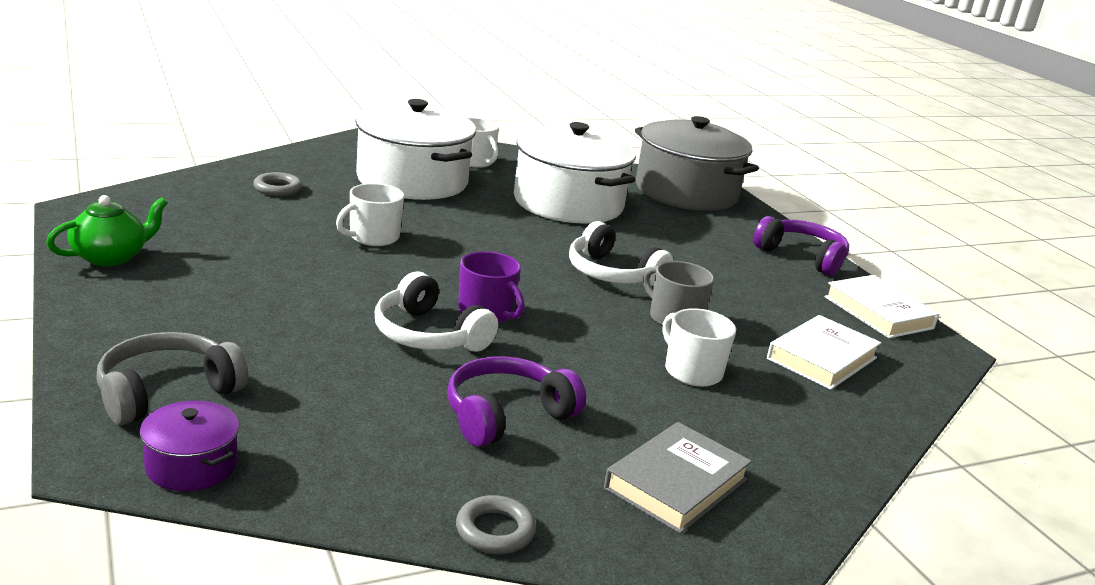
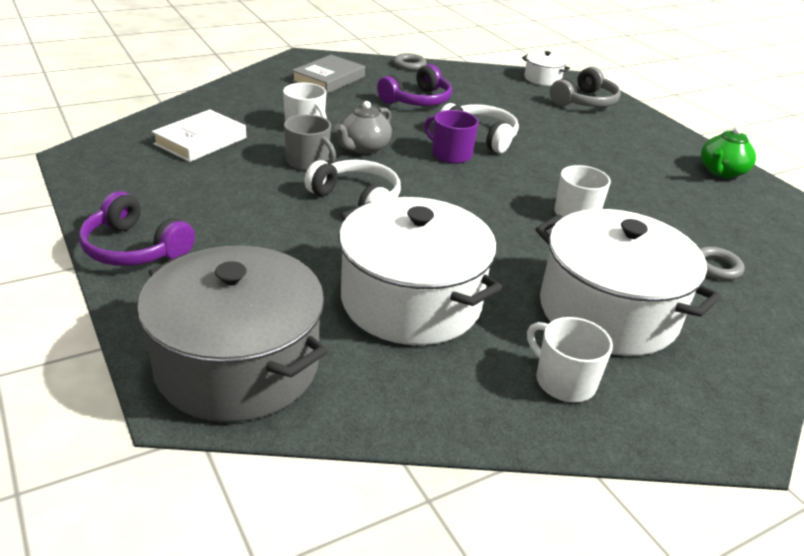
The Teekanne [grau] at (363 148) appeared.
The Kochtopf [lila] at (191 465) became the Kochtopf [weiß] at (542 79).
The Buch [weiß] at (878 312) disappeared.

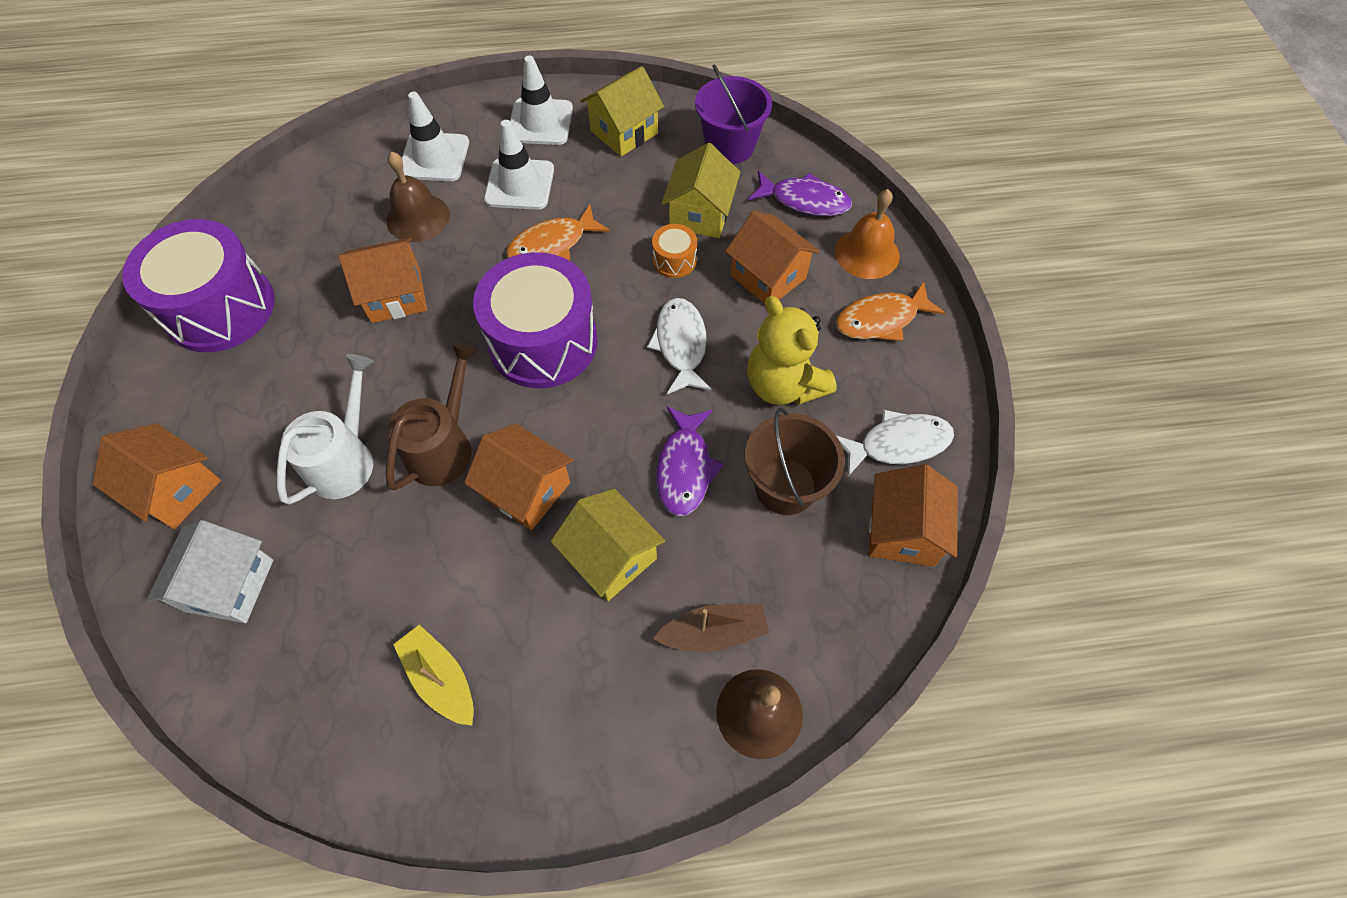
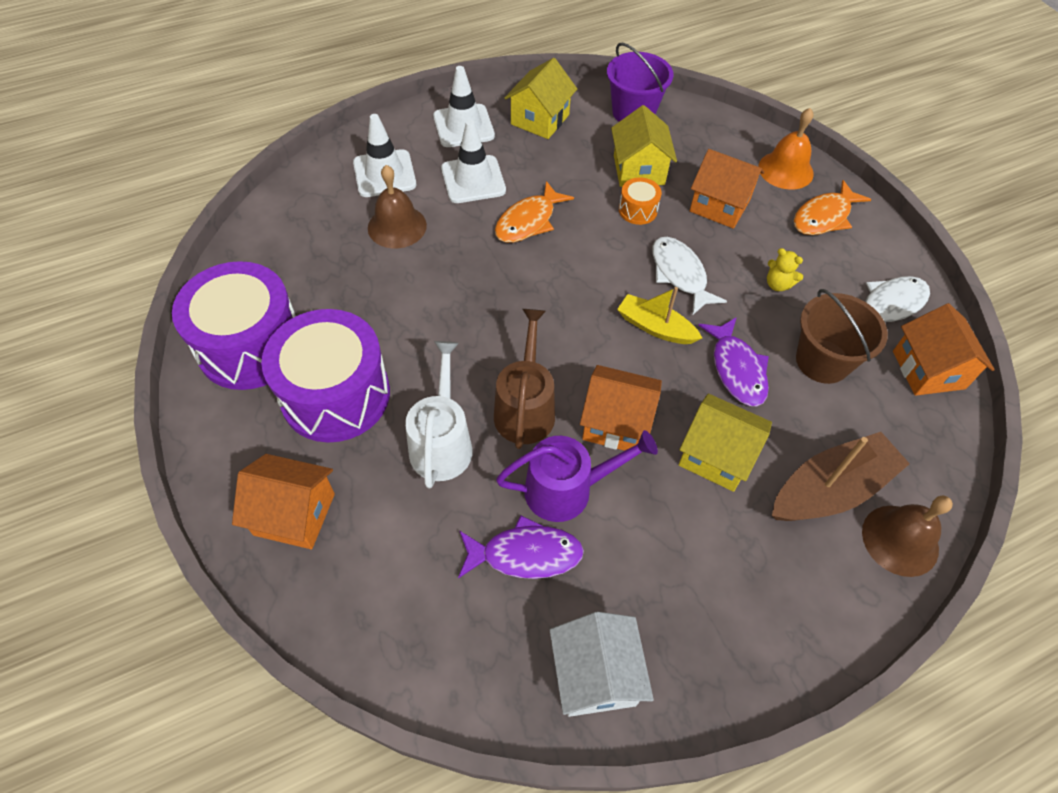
The Trommel [lila] moved from (543 342) to (336 395).
The Fisch [lila] moved from (804 201) to (525 554).
The Gießkanne [lila] at (567 489) appeared.
The Haus [weiß] moved from (229 585) to (595 674).
The Boot [gelb] moved from (440 678) to (655 327).
The Teddybär [gelb] at (783 385) changed to 0.47 times the size.
The Boot [braun] at (714 632) changed to 1.57 times the size.
The Haus [orange] at (396 296) disappeared.

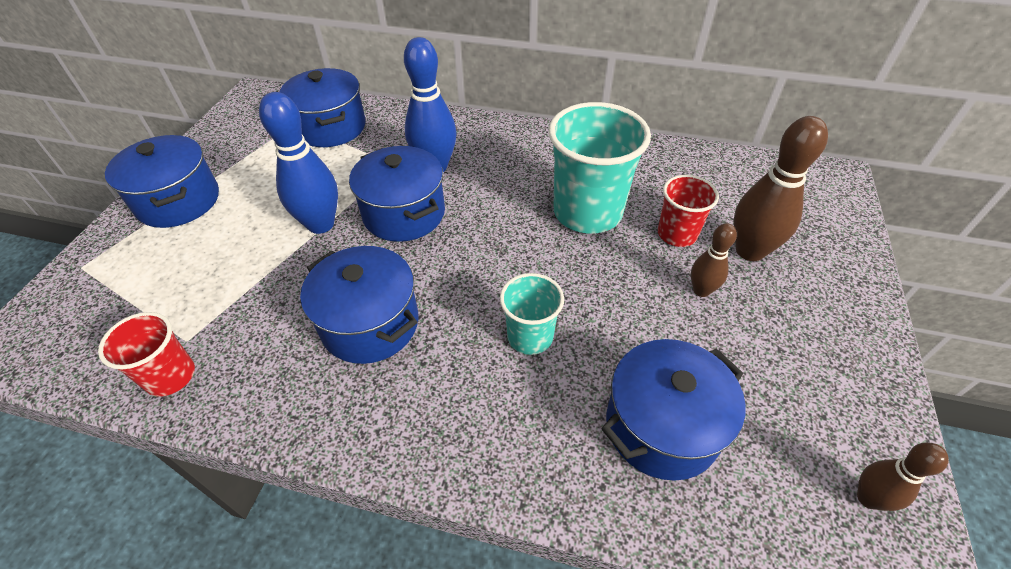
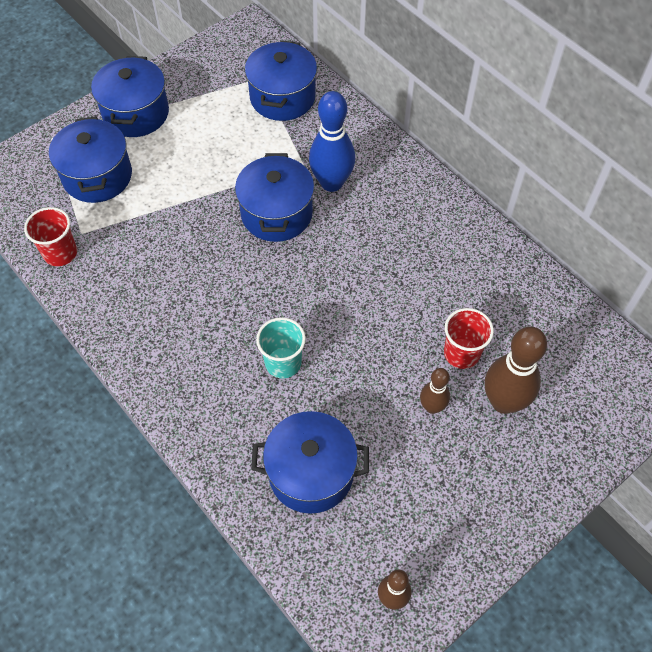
The Kochtopf [blau] moved from (370 324) to (97 176).
The Bowlingkegel [blau] at (320 224) disappeared.
The Becher [türkis] at (587 212) disappeared.

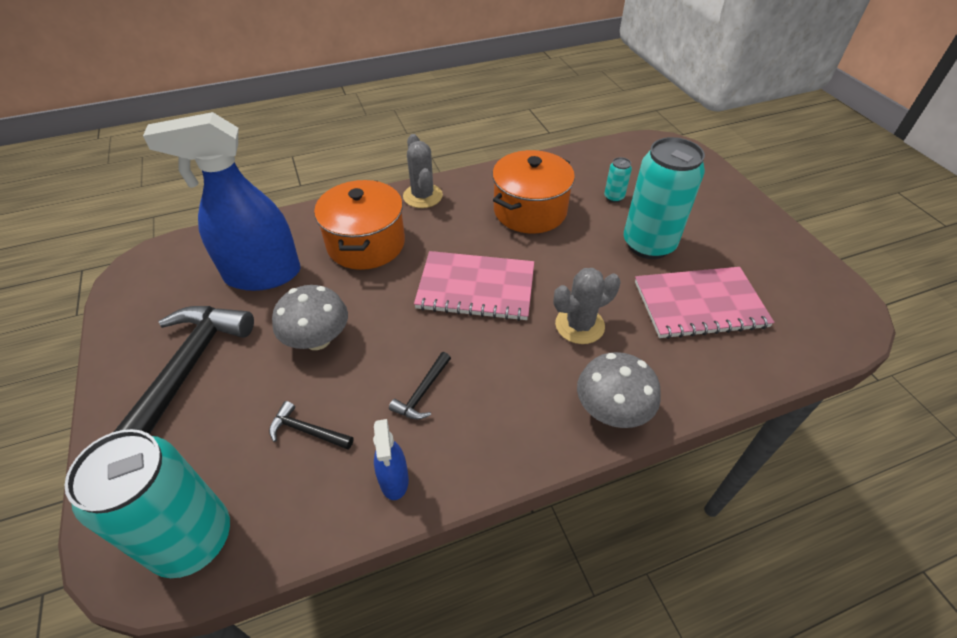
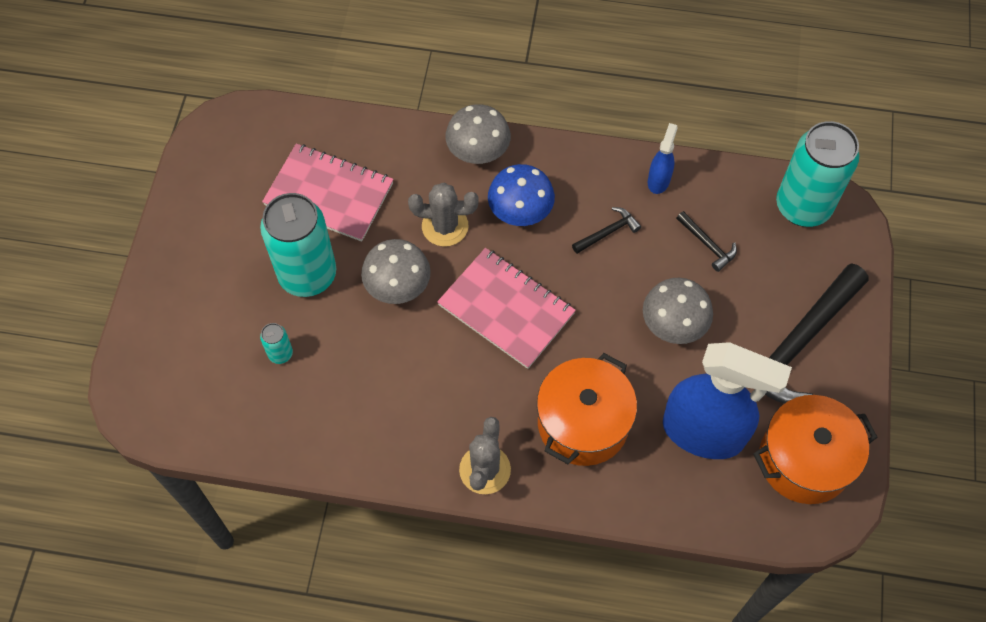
The Pilz [grau] at (398 286) appeared.
The Pilz [blau] at (520 211) appeared.
The Kochtopf [orange] moved from (530 211) to (804 460).

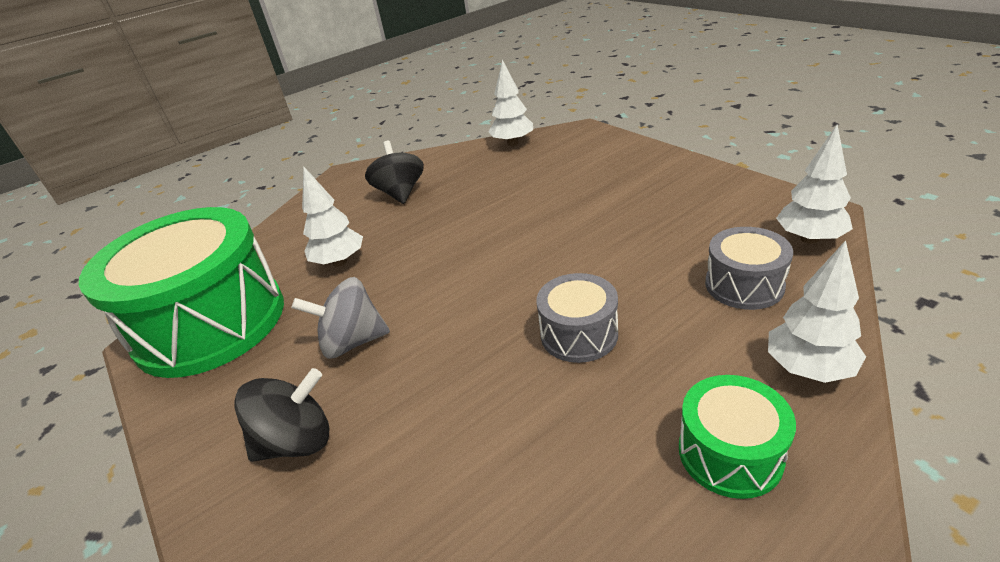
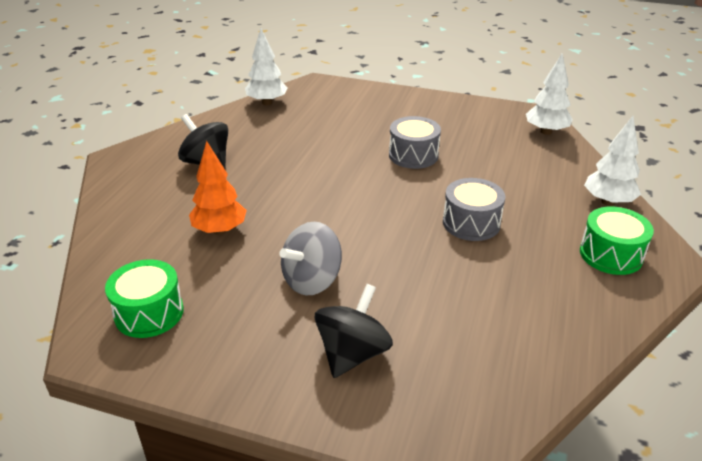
The Trommel [grün] at (210 323) changed to 0.45 times the size.
The Baum [weiß] at (340 262) became the Baum [orange] at (220 230).
The Trommel [grau] moved from (744 285) to (413 155).

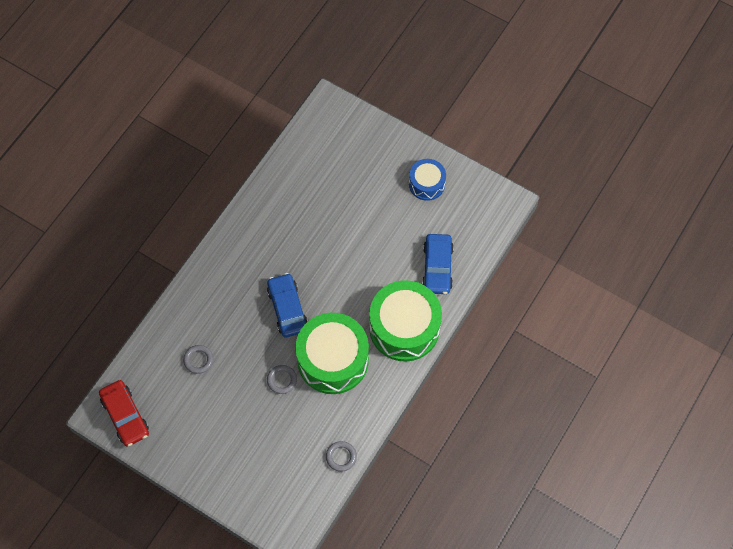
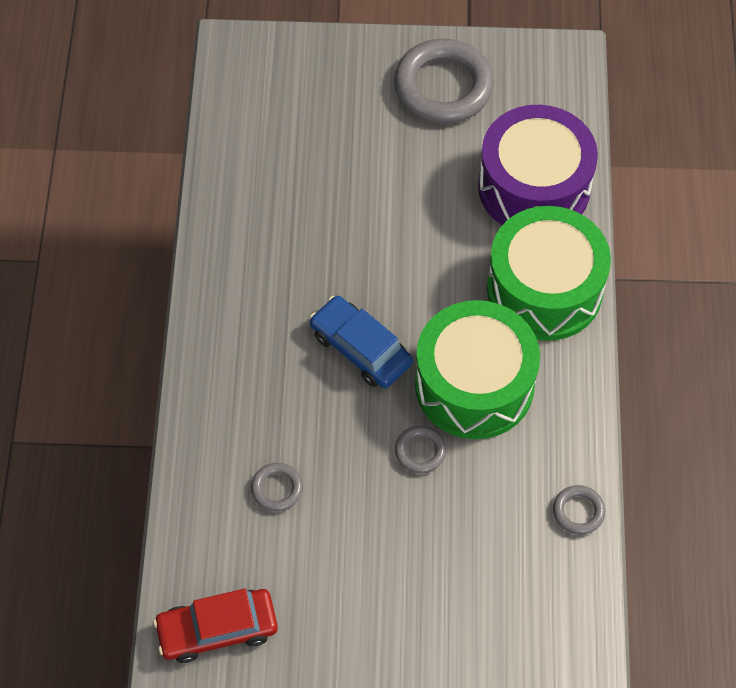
The Auto [rot] at (125 416) turned 135 degrees clockwise.
The Trommel [blau] at (426 184) was replaced by the Ring [grau] at (443 87).
The Auto [blau] at (437 267) was replaced by the Trommel [lila] at (534 187).

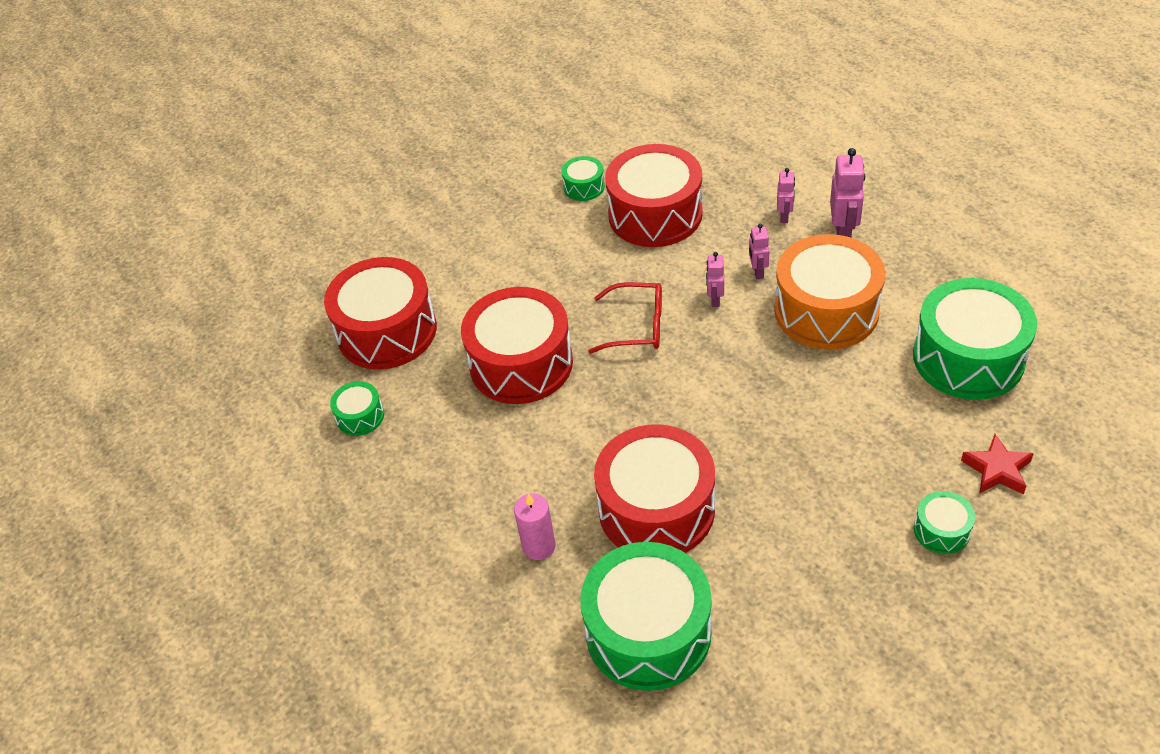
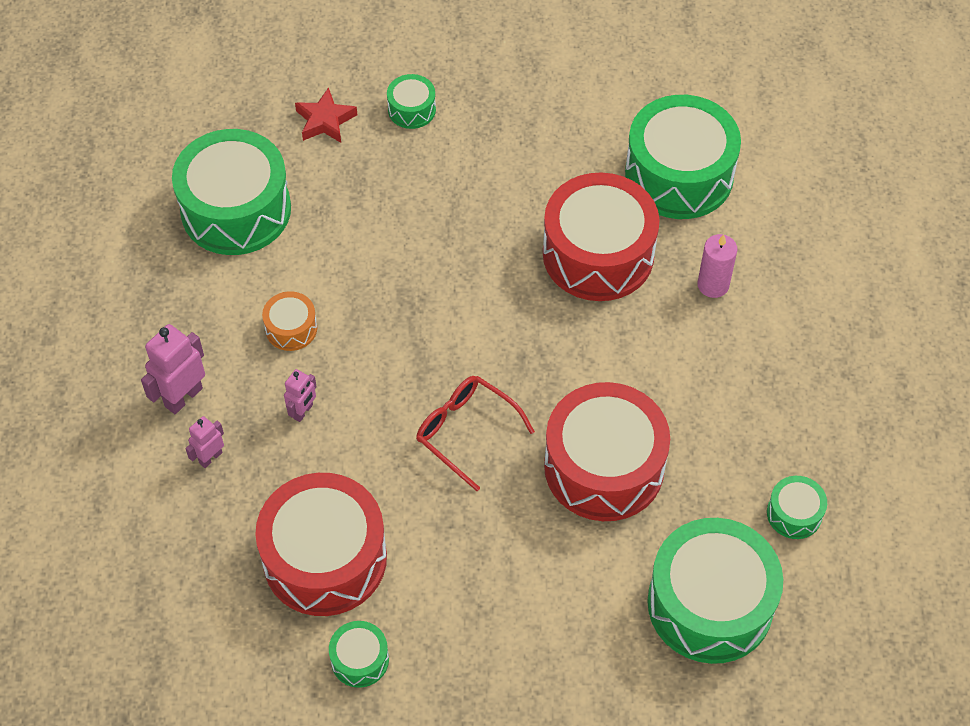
The Trommel [orange] at (826 311) changed to 0.45 times the size.
The Trommel [rot] at (387 331) became the Trommel [grün] at (710 604).
The Roboter [rosa] at (715 300) disappeared.

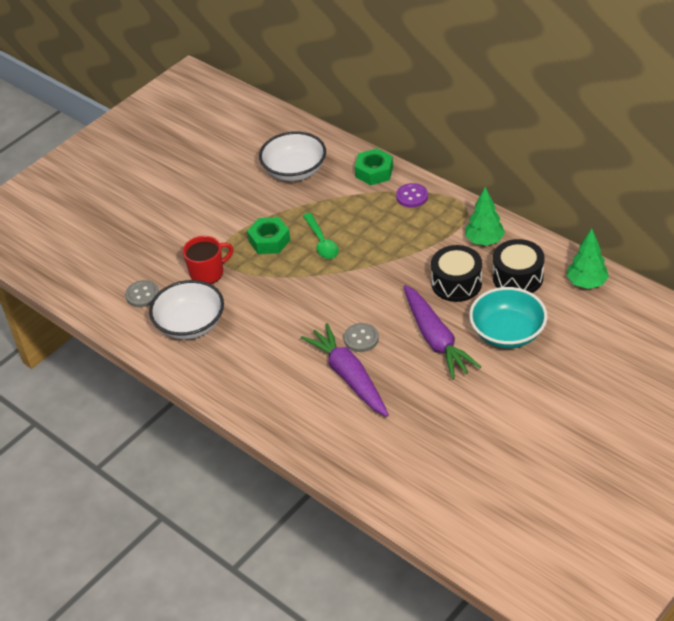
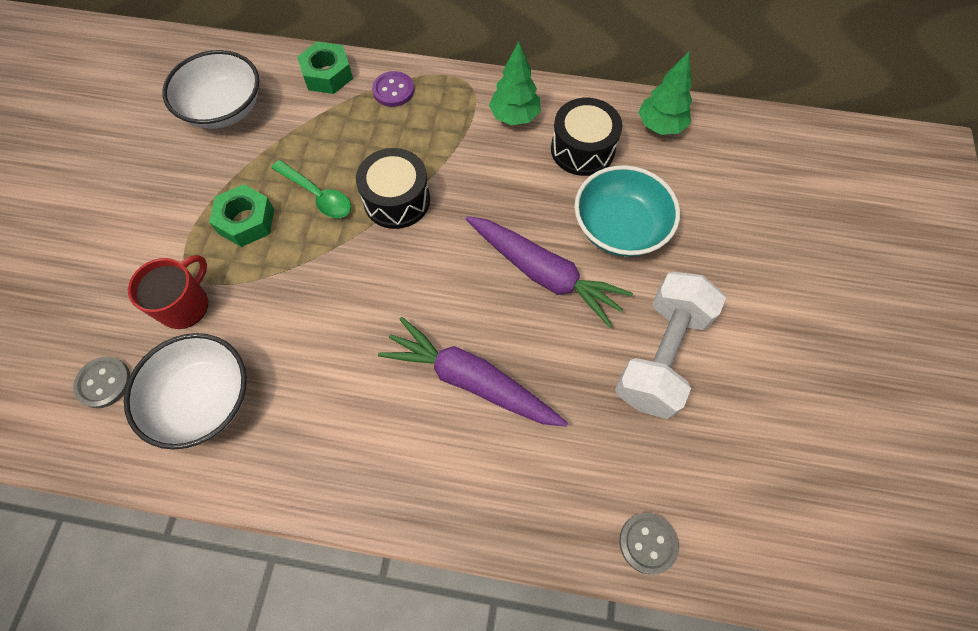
The Trommel [schwarz] moved from (456 283) to (397 200).
The Hantel [weiß] at (661 355) appeared.
The Knopf [grau] moved from (361 338) to (648 543).

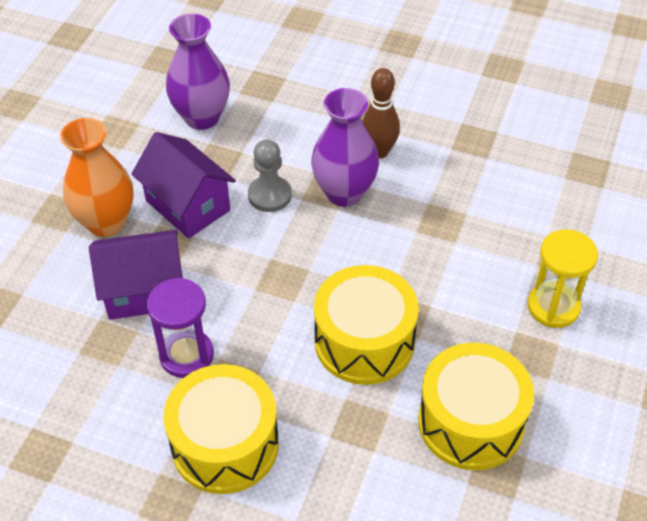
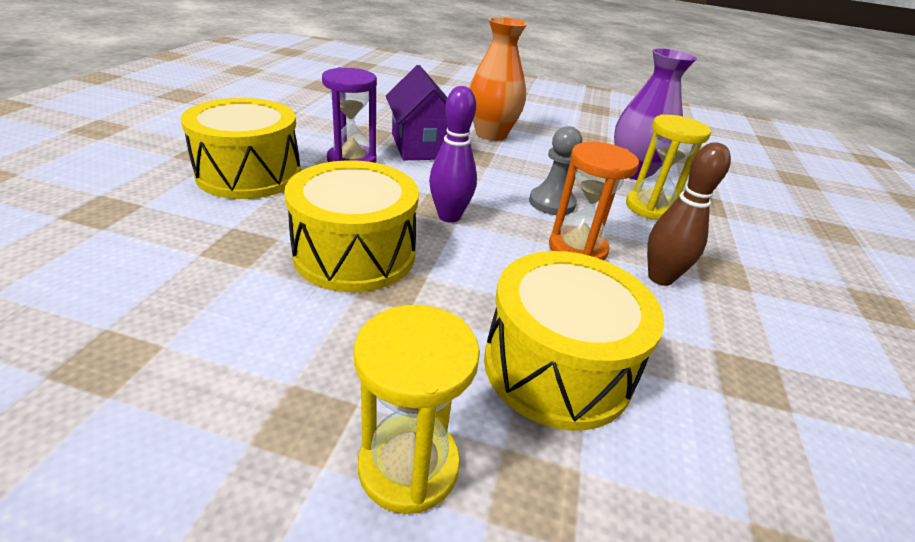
The Bowlingkegel [lila] at (449 216) appeared.
The Trommel [gelb] moved from (471 422) to (557 367).
The Vase [lila] at (344 193) was replaced by the Sanduhr [orange] at (577 249).
The Sanduhr [gelb] at (650 208) appeared.
The Haus [lila] at (187 205) disappeared.

